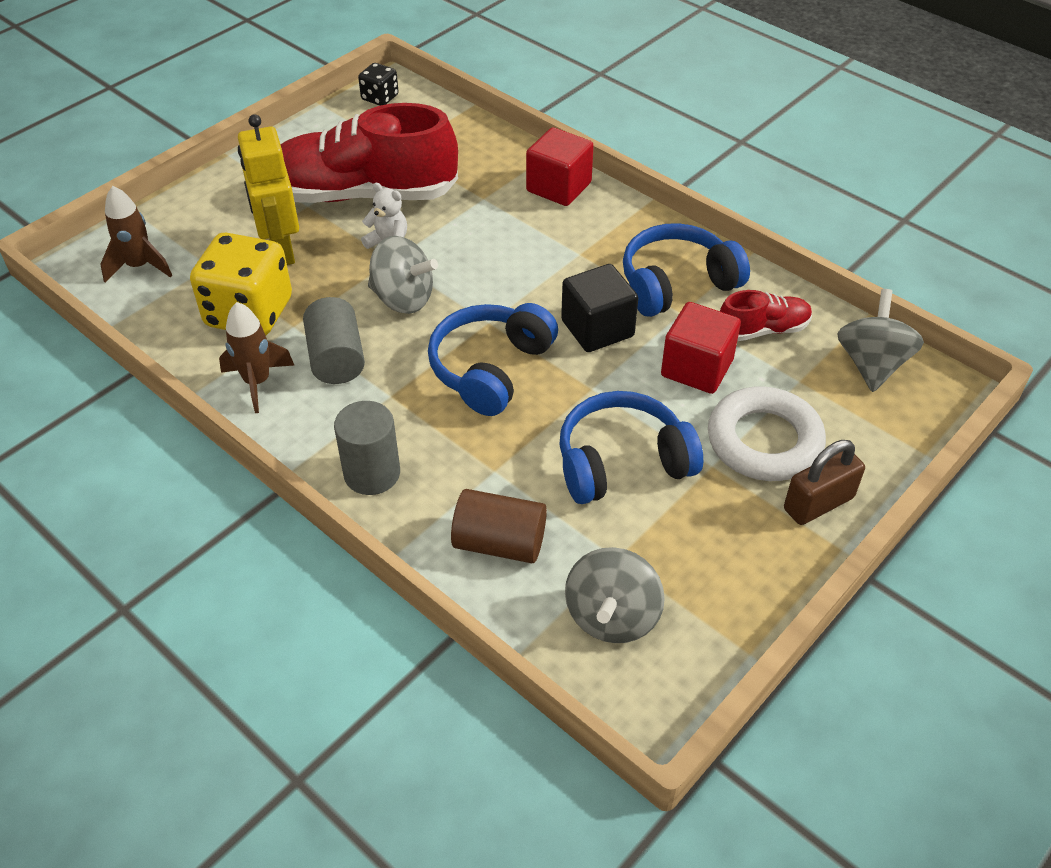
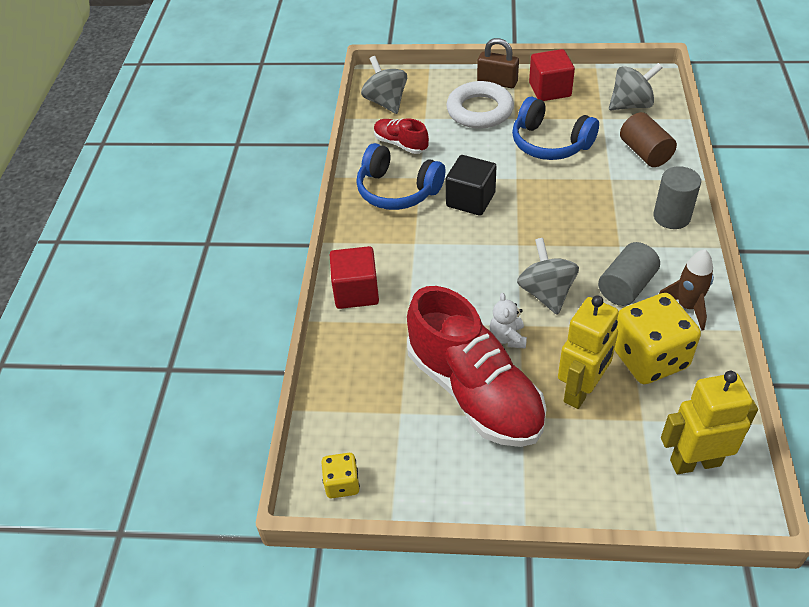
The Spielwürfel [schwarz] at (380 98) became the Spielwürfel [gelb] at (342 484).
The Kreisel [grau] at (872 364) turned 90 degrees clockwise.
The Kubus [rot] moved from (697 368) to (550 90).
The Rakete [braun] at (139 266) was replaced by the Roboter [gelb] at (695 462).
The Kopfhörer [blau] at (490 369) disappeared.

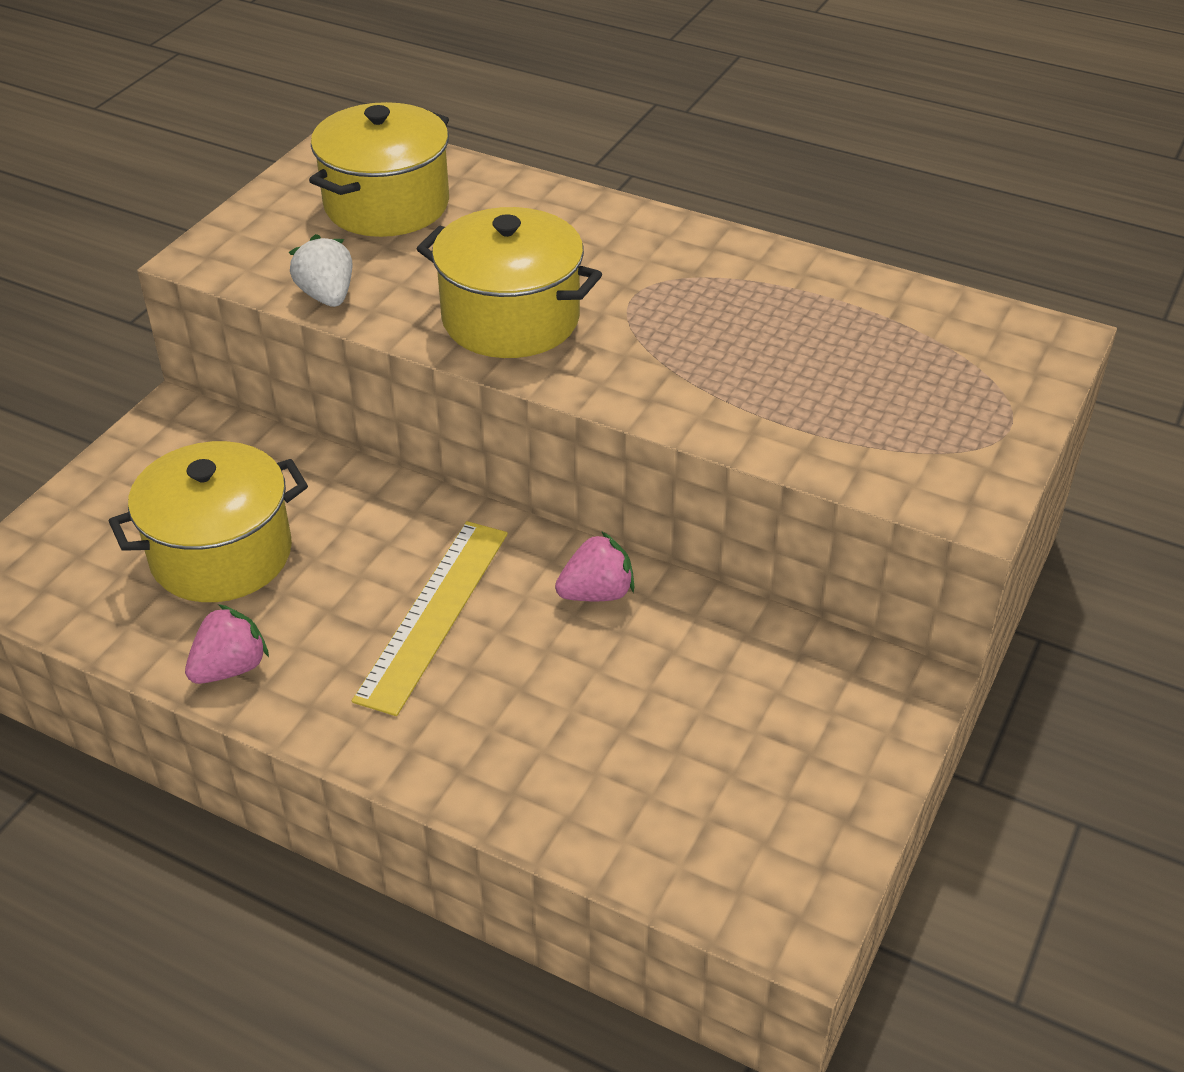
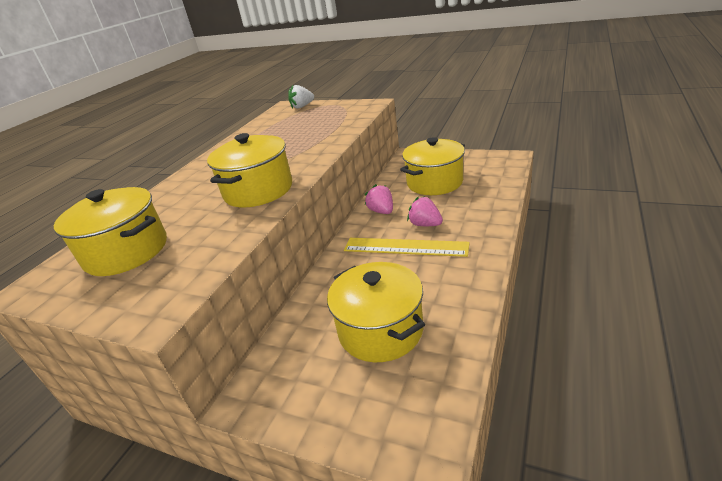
The Erdbeere [weiß] moved from (327 296) to (302 106).
The Kochtopf [gelb] at (434 182) appeared.
The Erdbeere [rosa] moved from (230 668) to (425 224).

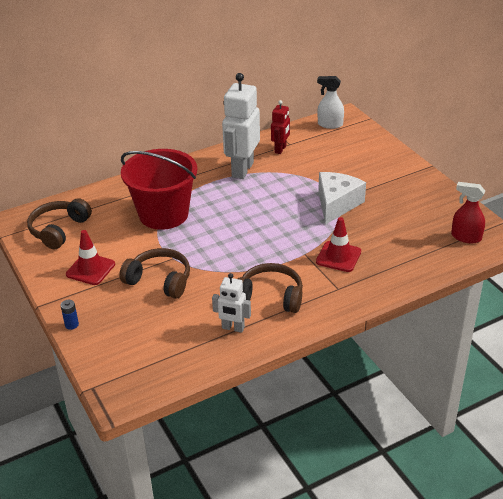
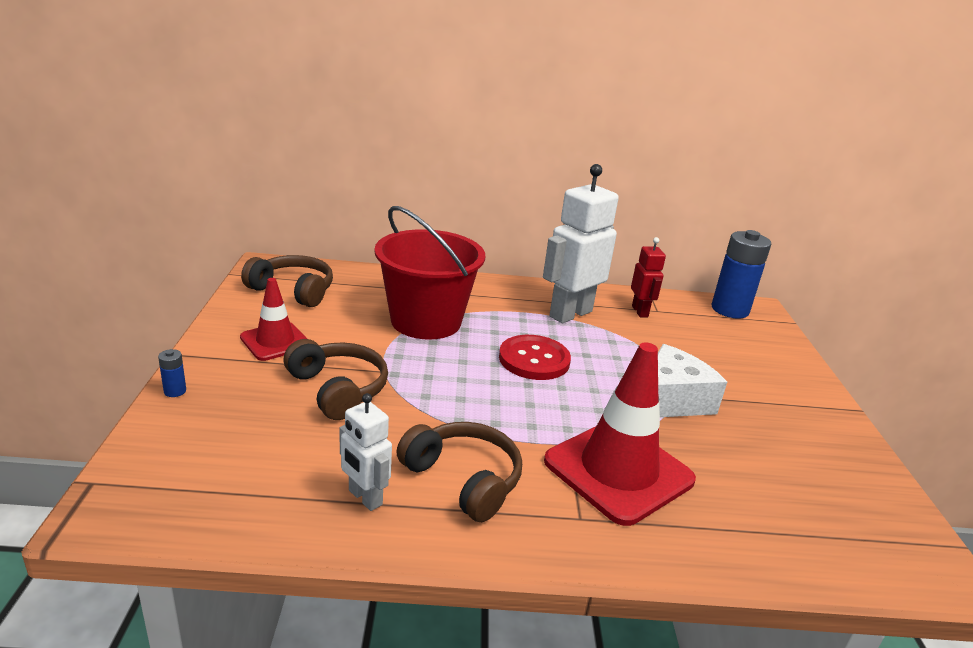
The Kopfhörer [braun] at (59 230) turned 60 degrees clockwise.
The Knopf [rot] at (534 359) appeared.
The Leitkegel [rot] at (338 257) changed to 1.73 times the size.
The Roboter [rot] at (280 149) turned 60 degrees counterclockwise.
The Sprühflasche [weiß] at (330 124) was replaced by the Batterie [blau] at (730 310).
The Sprühflasche [rot] at (465 237) disappeared.

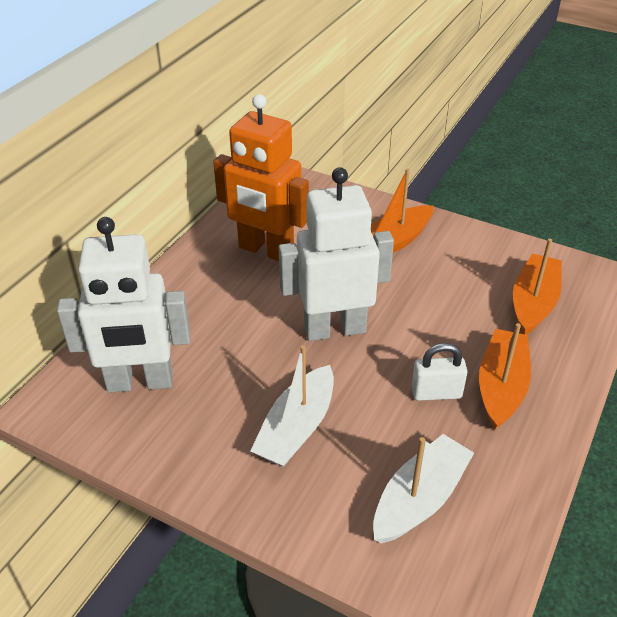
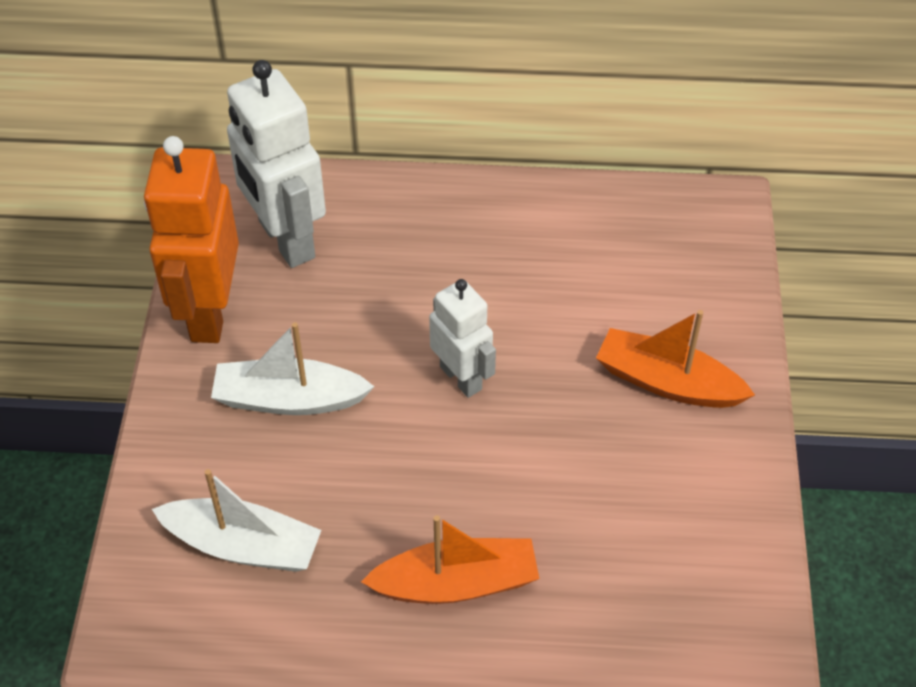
The Roboter [orange] moved from (265 250) to (209 313).
The Roboter [weiß] at (334 329) changed to 0.61 times the size.
The Vorhängeschloss [weiß] at (436 393) disappeared.
The Boot [orange] at (533 302) disappeared.

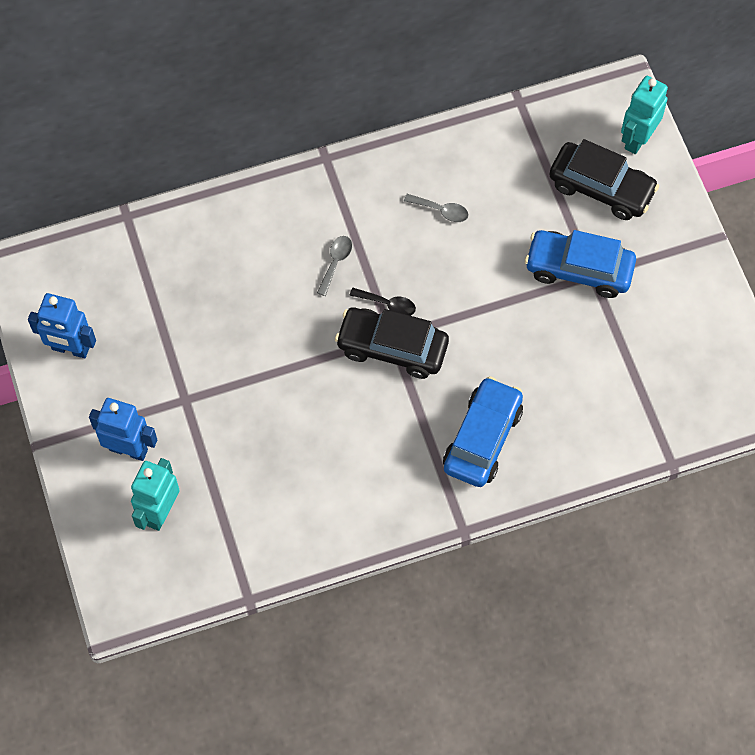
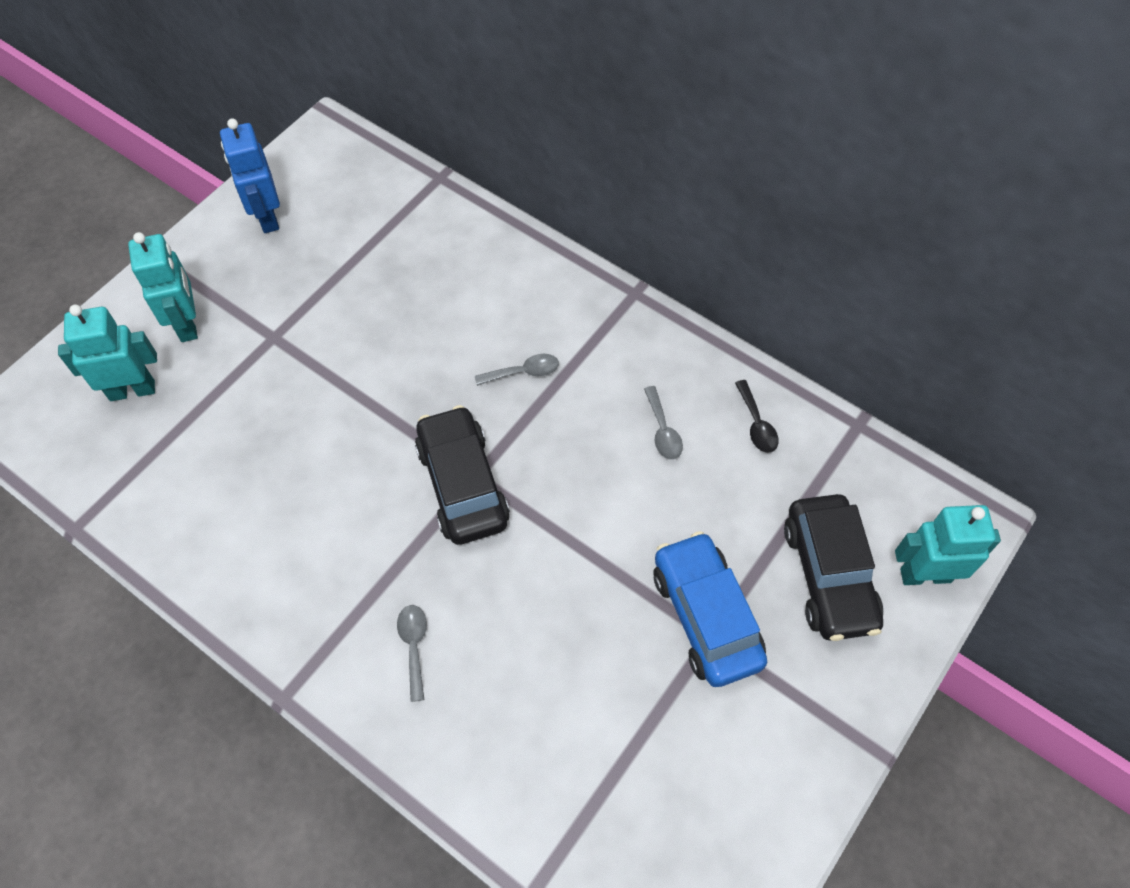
The Roboter [blau] at (128 449) became the Roboter [türkis] at (187 323).
The Auto [blau] at (482 438) was replaced by the Löffel [grau] at (414 646).
The Löffel [schwarz] moved from (388 304) to (756 424).

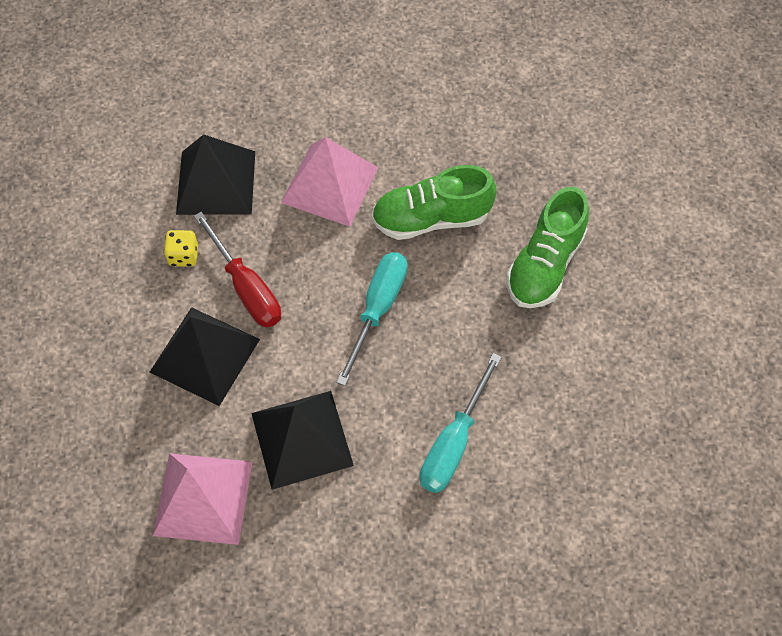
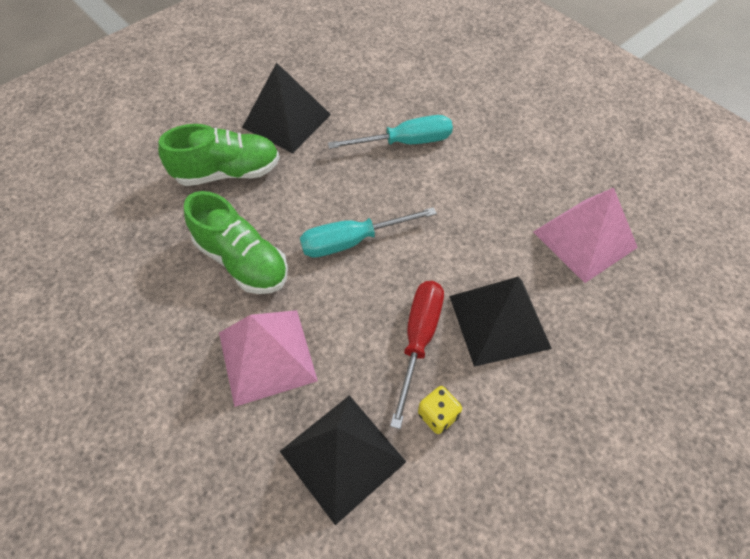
The Pyramide [schwarz] moved from (301 439) to (287 120).

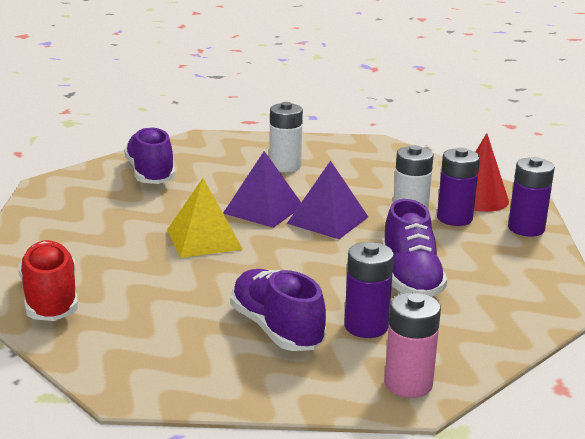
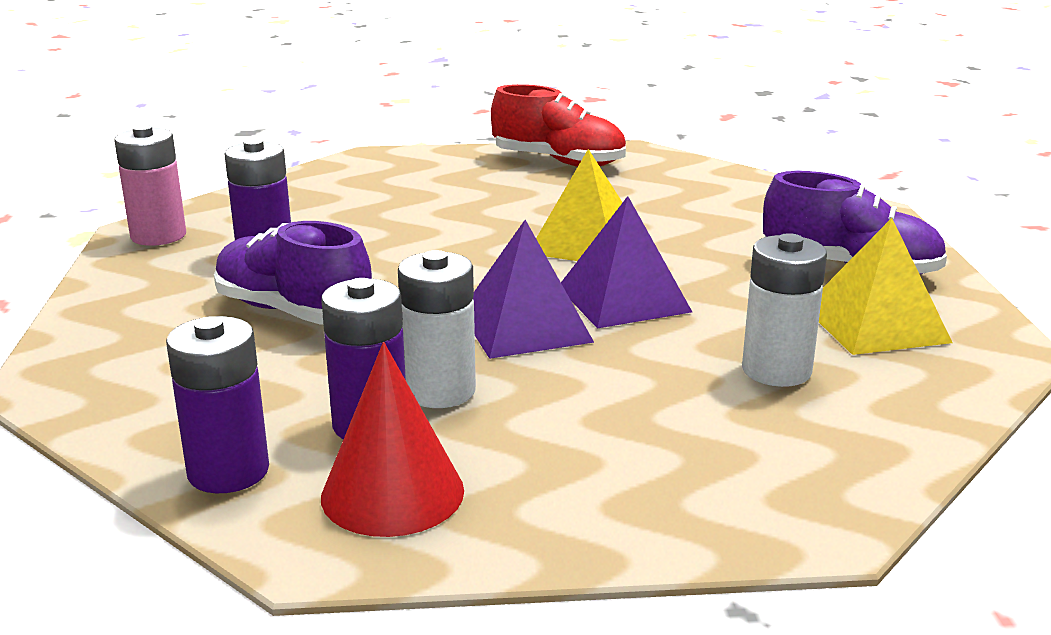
The Pyramide [gelb] at (875 324) appeared.
The Schuh [lila] at (276 329) disappeared.

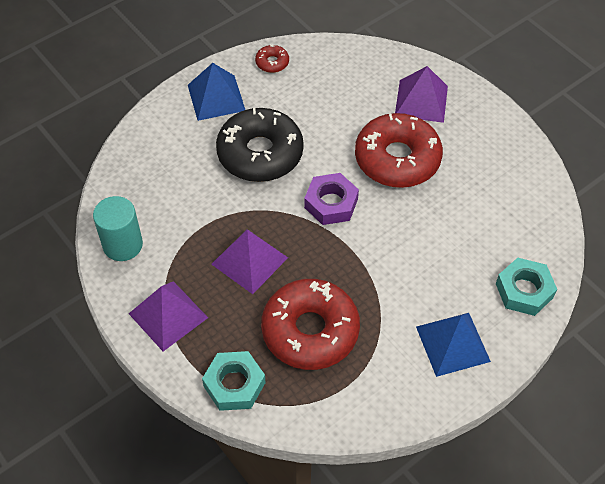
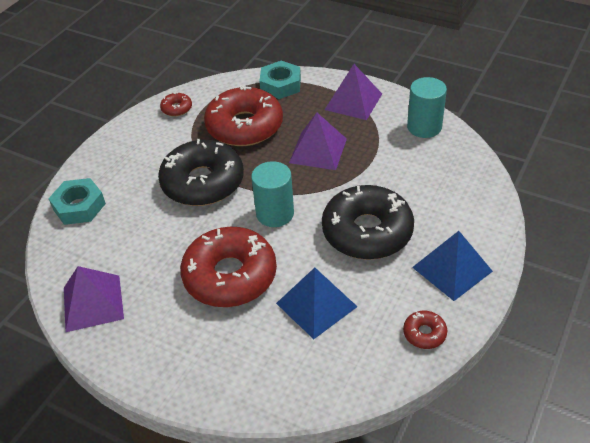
The Pyramide [lila] moved from (421 100) to (93 303).
The Donut [schwarz] at (203 182) appeared.
The Donut [rot] at (177 108) appeared.
The Sechskantmutter [lila] at (331 203) was replaced by the Vollzylinder [türkis] at (275 213).
The Pyramide [blau] moved from (452 344) to (316 304).

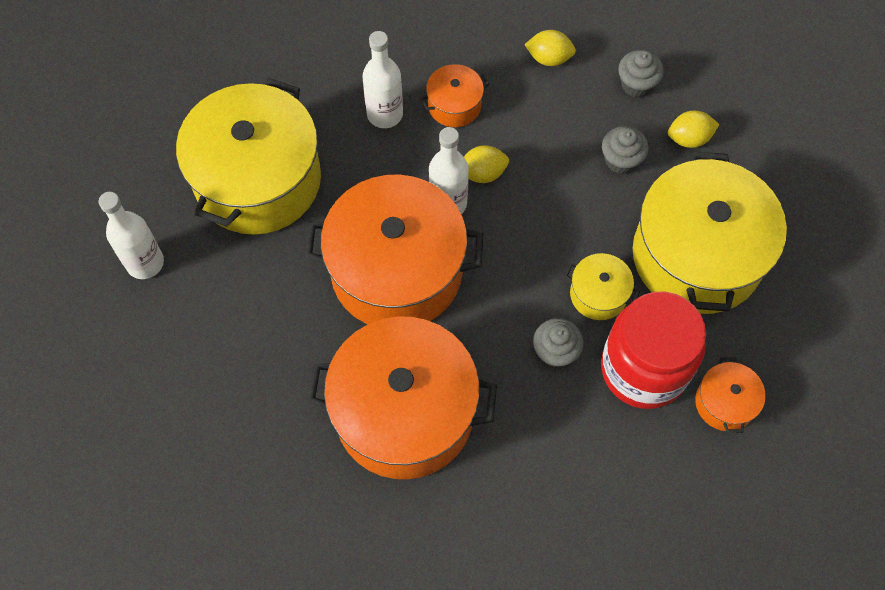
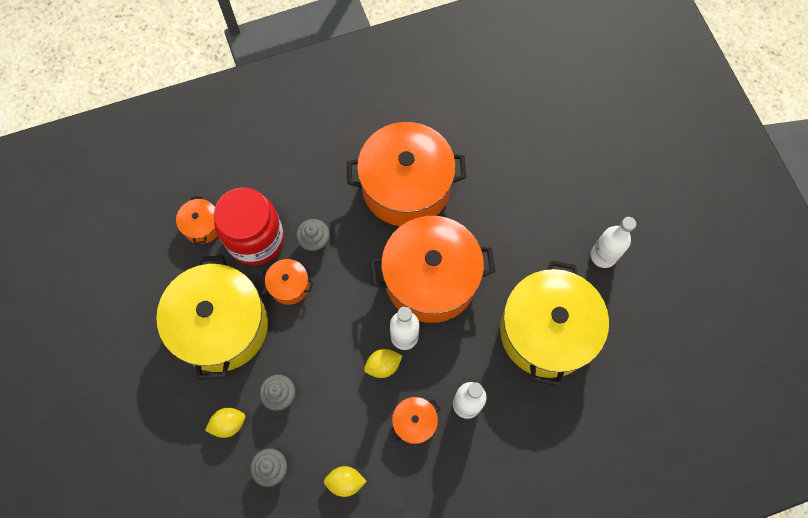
The Kochtopf [gelb] at (598 294) became the Kochtopf [orange] at (289 285).

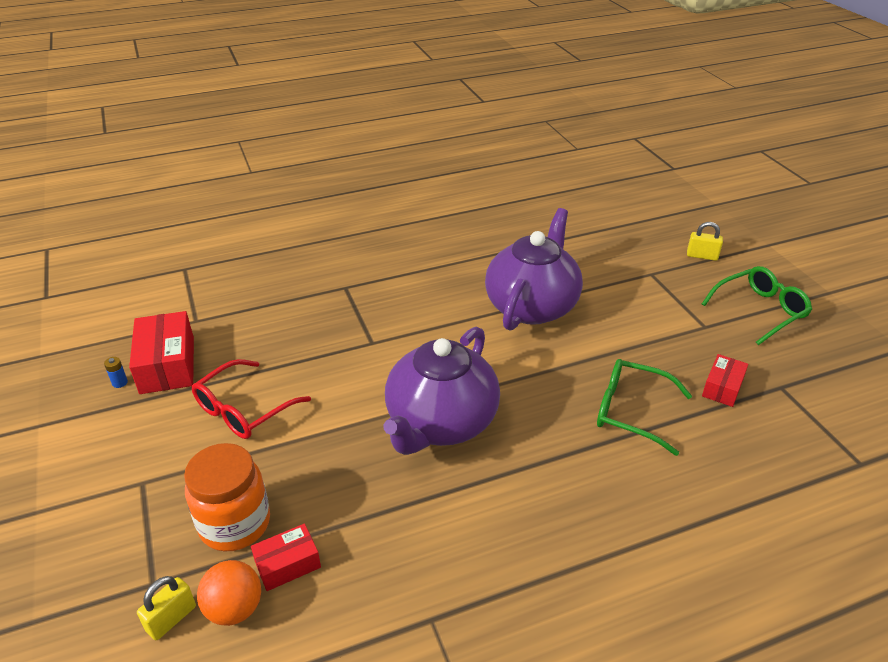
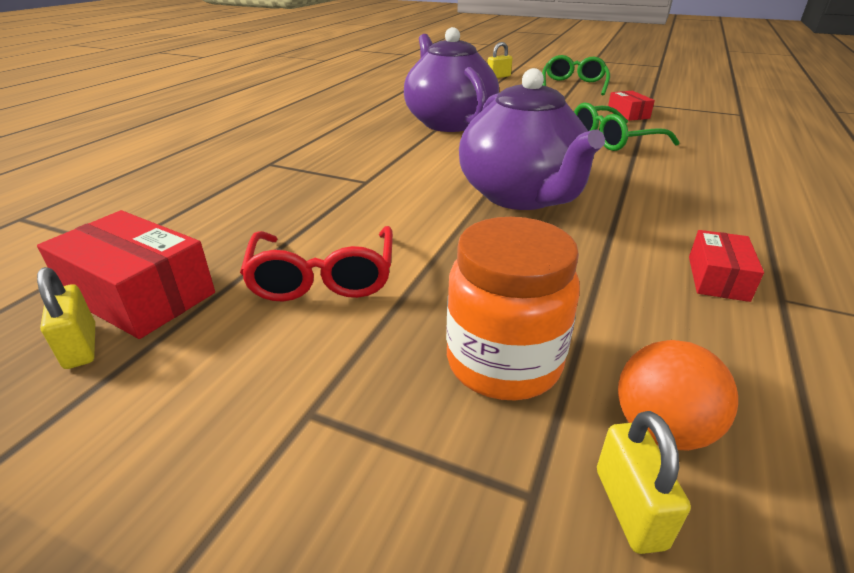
The Batterie [blau] at (120 383) was replaced by the Vorhängeschloss [gelb] at (81 346).
The Schachtel [rot] moved from (287 564) to (717 278).

